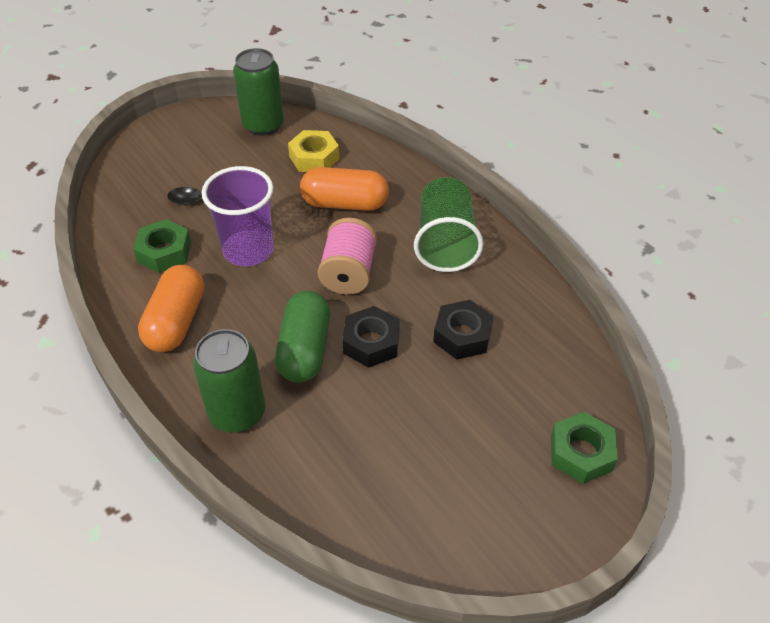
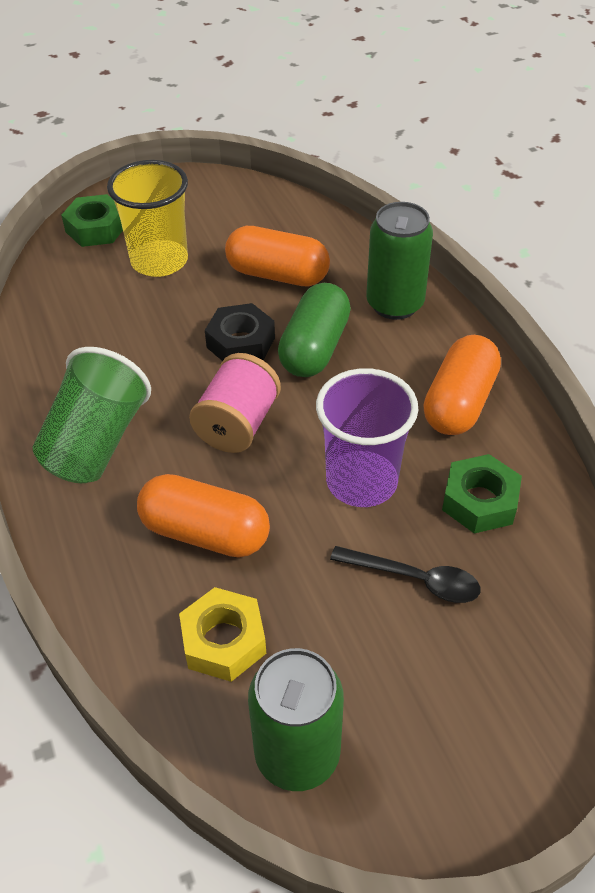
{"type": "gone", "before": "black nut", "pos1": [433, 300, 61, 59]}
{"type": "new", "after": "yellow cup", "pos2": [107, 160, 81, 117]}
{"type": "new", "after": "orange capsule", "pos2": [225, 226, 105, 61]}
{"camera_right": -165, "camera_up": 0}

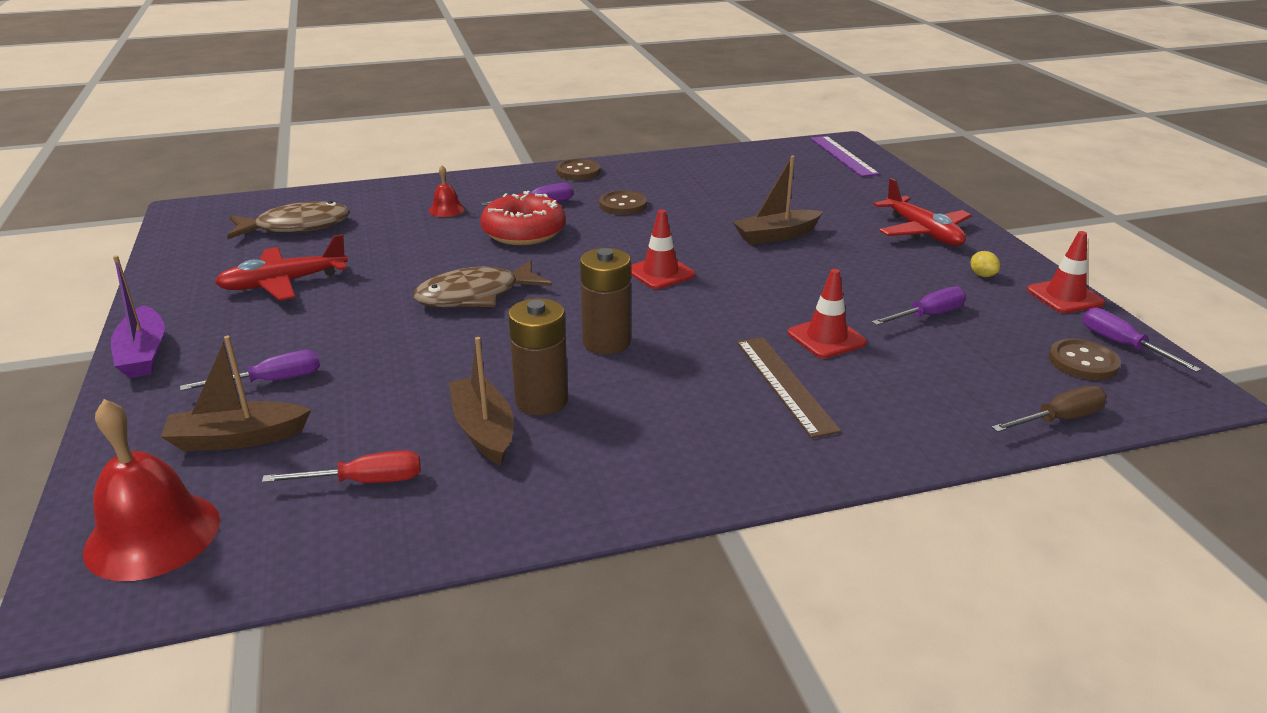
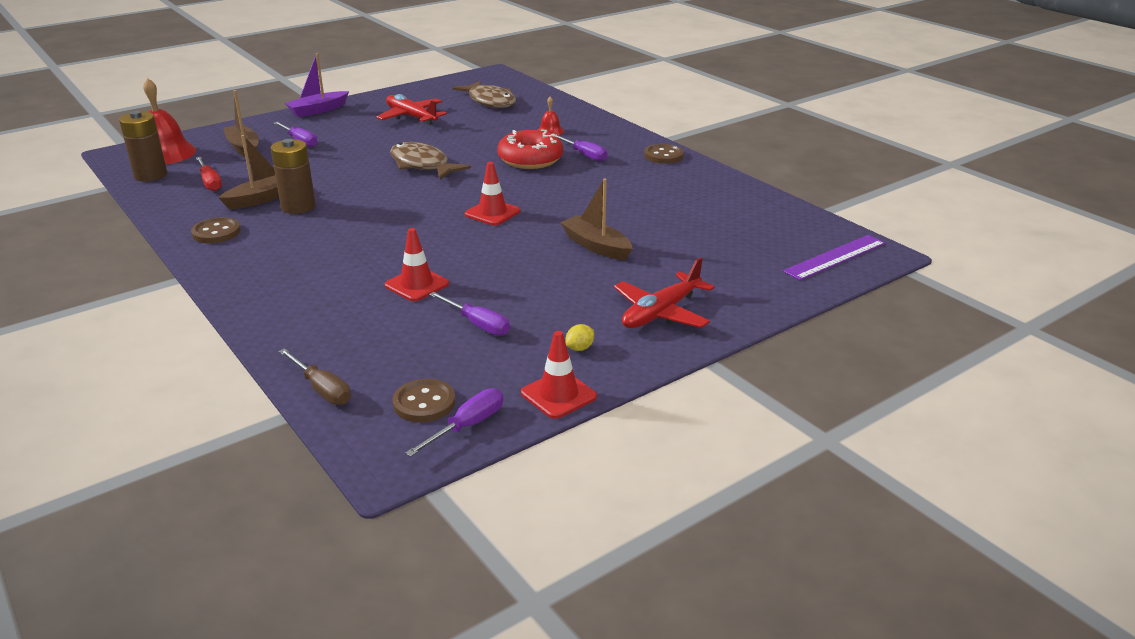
{"type": "gone", "before": "brown ruler", "pos1": [737, 337, 104, 101]}
{"type": "shifted", "before": "brown battery", "pos1": [580, 248, 51, 106], "pos2": [119, 111, 48, 71]}
{"type": "shifted", "before": "brown button", "pos1": [599, 190, 48, 25], "pos2": [191, 217, 50, 26]}
{"camera_right": 70, "camera_up": 0}

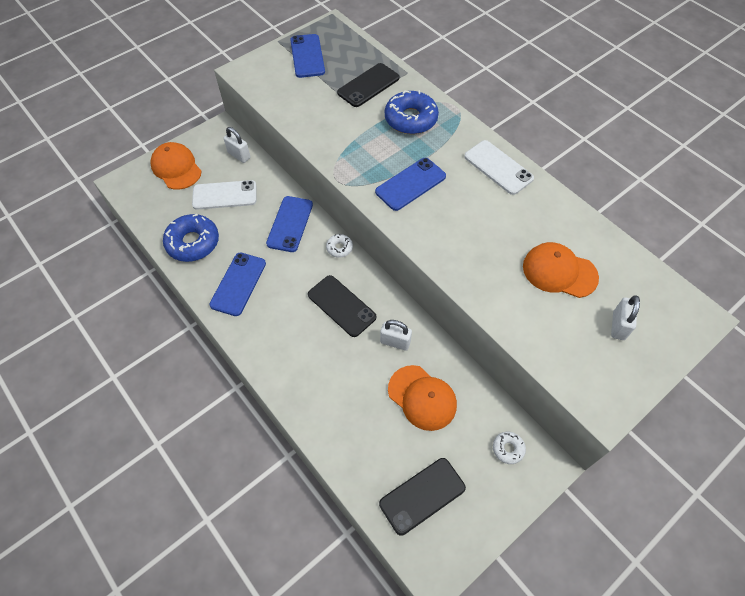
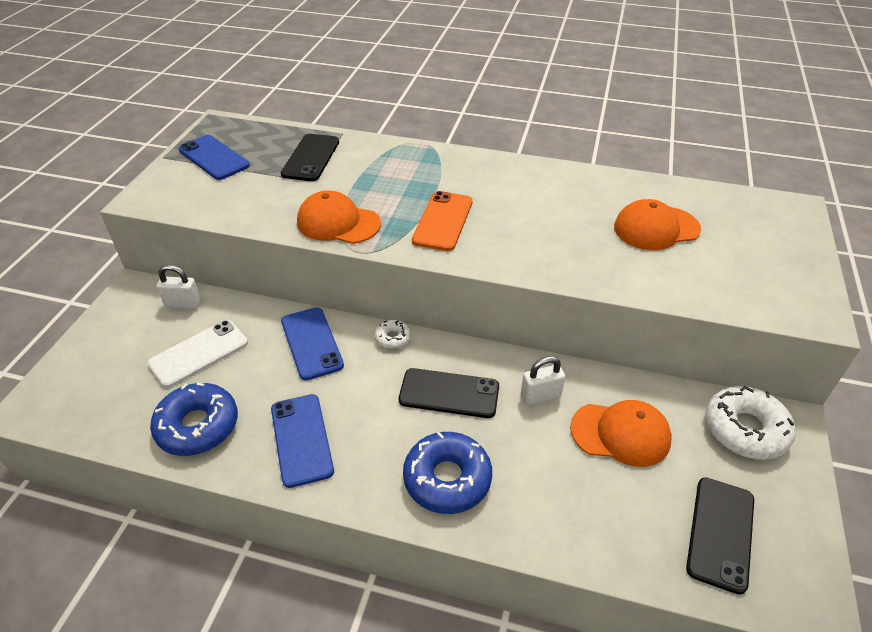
{"type": "gone", "before": "white phone", "pos1": [464, 140, 70, 55]}
{"type": "gone", "before": "white padlock", "pos1": [611, 295, 29, 45]}
{"type": "shifted", "before": "orange cap", "pos1": [150, 142, 52, 48], "pos2": [297, 190, 84, 54]}
{"type": "shifted", "before": "blue donut", "pos1": [385, 90, 54, 44], "pos2": [403, 432, 89, 82]}
{"type": "repainted", "before": "blue phone", "after": "orange phone", "pos1": [375, 158, 71, 53], "pos2": [412, 191, 61, 60]}
{"type": "scaled", "before": "white donut", "pos1": [493, 432, 33, 32], "pos2": [706, 386, 90, 74], "scale": 2.03}
{"camera_right": -35, "camera_up": -15}

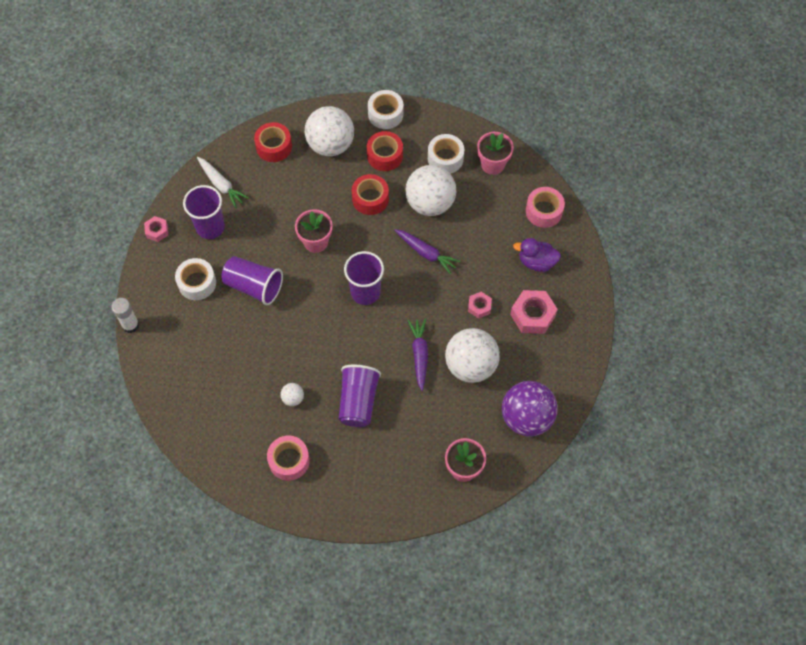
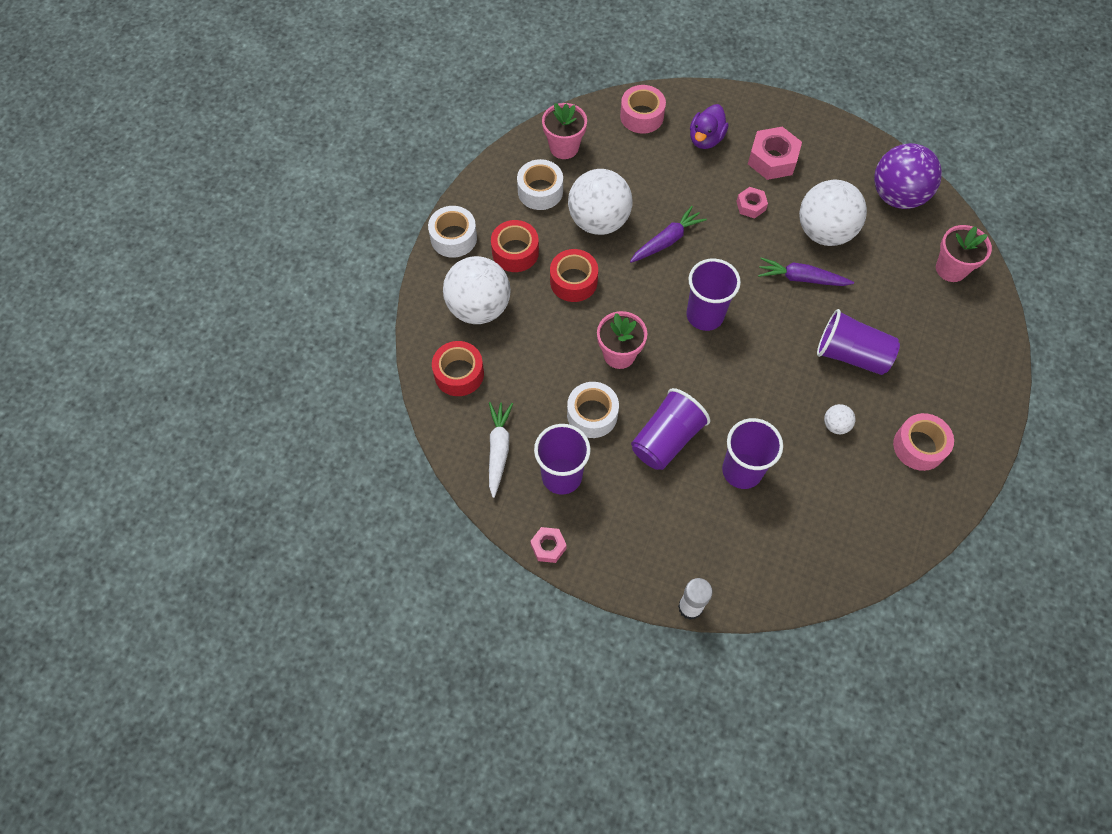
{"type": "new", "after": "purple cup", "pos2": [722, 418, 61, 71]}
{"type": "shifted", "before": "white tape", "pos1": [175, 258, 41, 42], "pos2": [567, 382, 52, 56]}
{"type": "rotated", "before": "white carrot", "pos1": [197, 157, 52, 51], "pos2": [489, 402, 24, 96], "turn": -60}
{"camera_right": -75, "camera_up": 0}

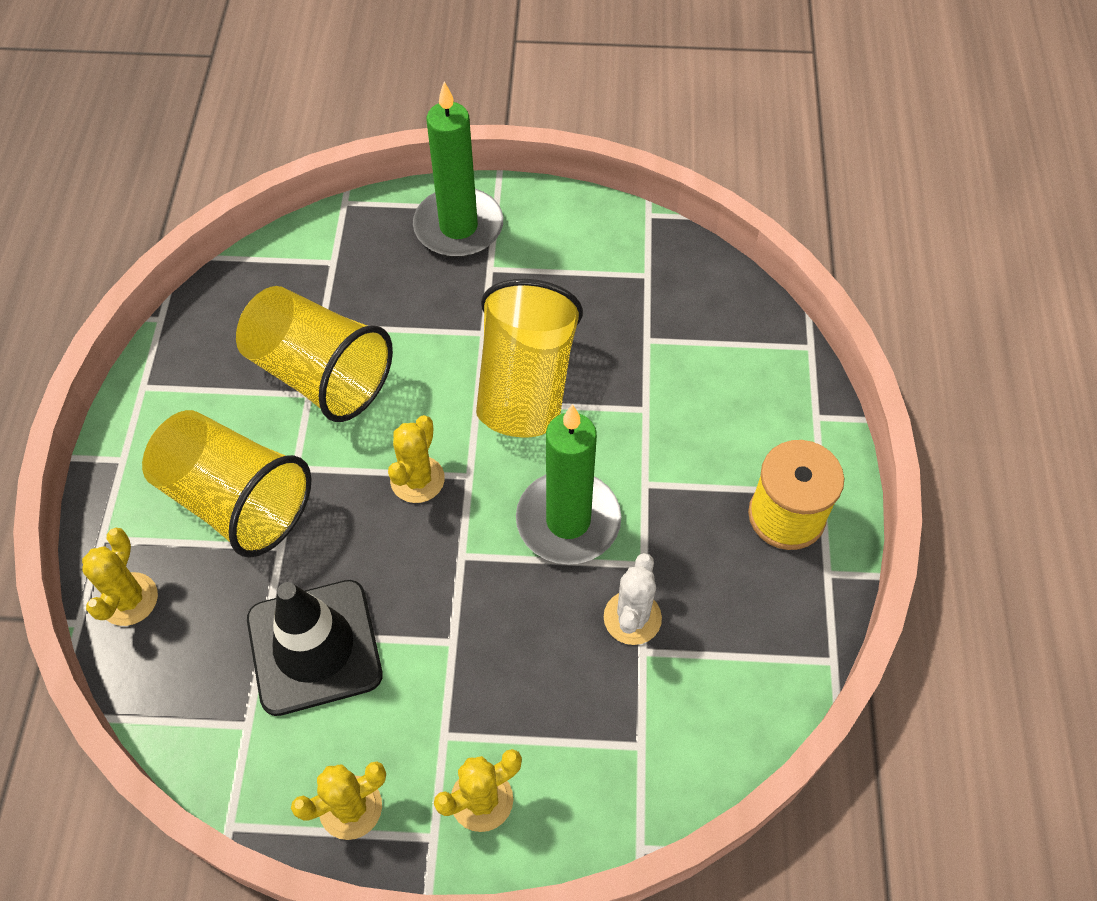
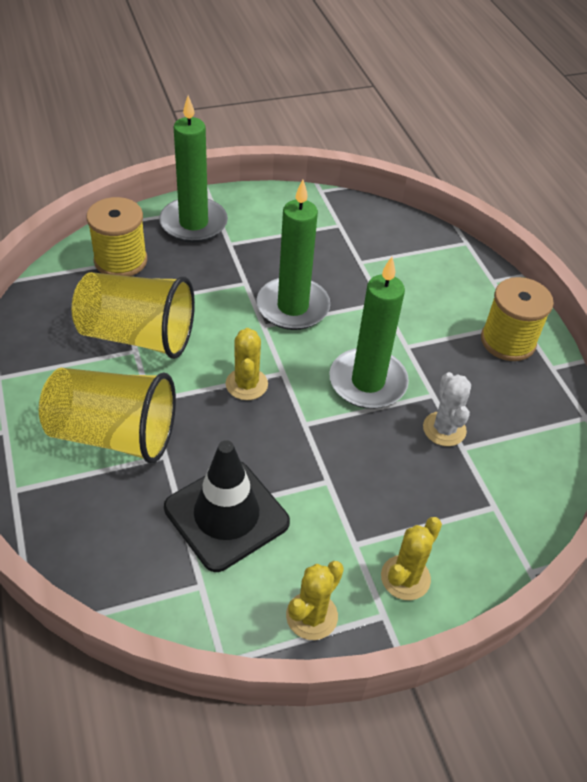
{"type": "gone", "before": "yellow cactus", "pos1": [82, 528, 76, 98]}
{"type": "new", "after": "yellow spool", "pos2": [86, 197, 61, 79]}
{"type": "swapped", "before": "yellow cup", "after": "green candle", "pos1": [476, 279, 107, 158], "pos2": [256, 179, 74, 151]}
{"camera_right": -25, "camera_up": -10}

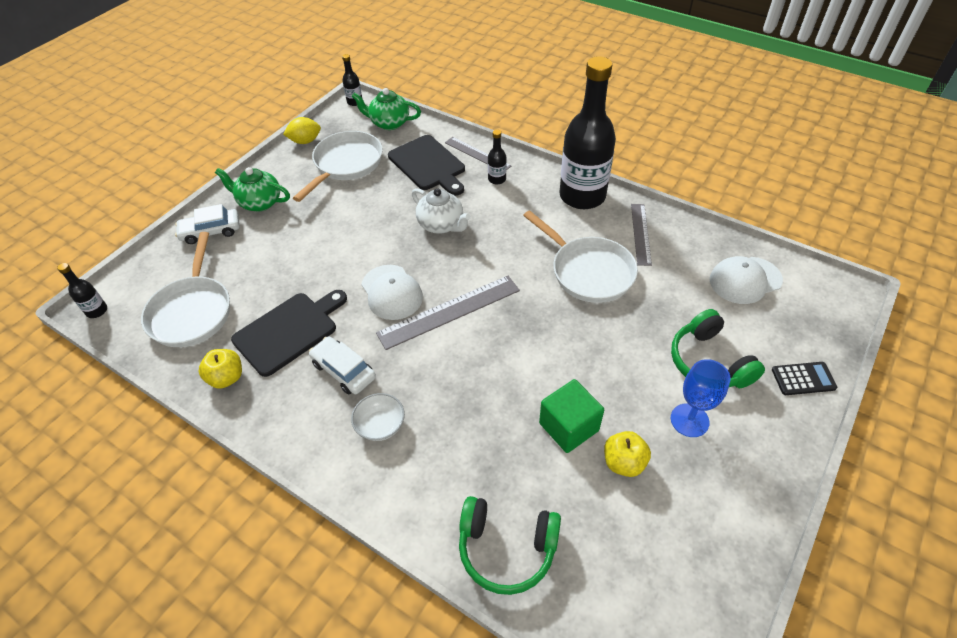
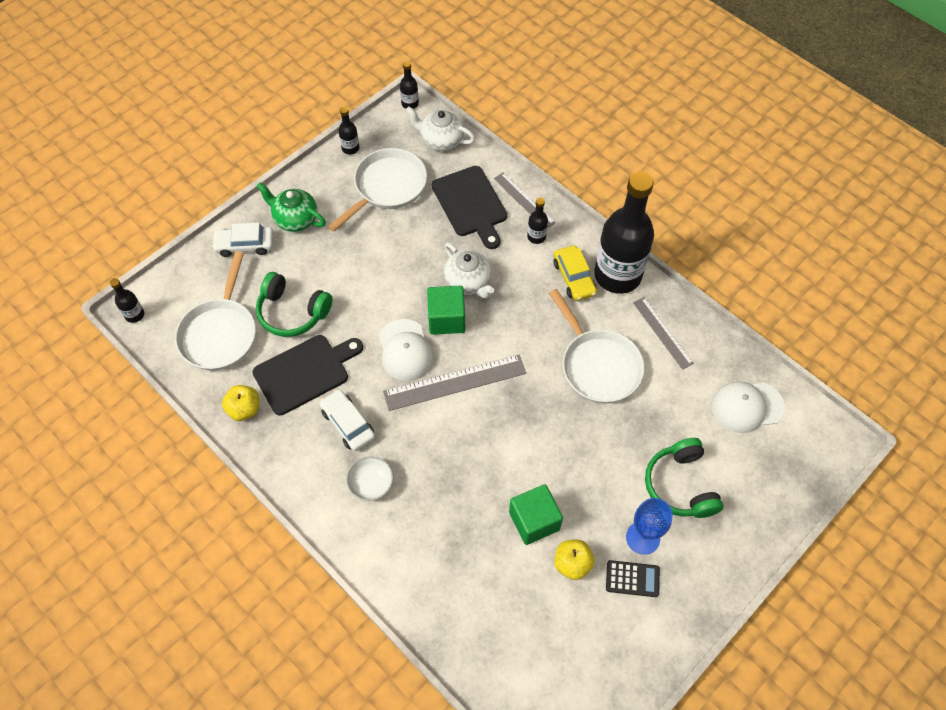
{"type": "new", "after": "green cube", "pos2": [427, 286, 38, 49]}
{"type": "new", "after": "yellow car", "pos2": [554, 245, 43, 56]}
{"type": "shifted", "before": "green headphones", "pos1": [459, 496, 102, 99], "pos2": [256, 272, 76, 65]}
{"type": "shifted", "before": "black calculator", "pos1": [772, 362, 65, 33], "pos2": [606, 560, 54, 37]}
{"type": "swapped", "before": "yellow lemon", "after": "black bottle", "pos1": [283, 117, 38, 27], "pos2": [338, 107, 21, 48]}
{"type": "repainted", "before": "green teapot", "after": "white teapot", "pos1": [352, 88, 69, 42], "pos2": [406, 106, 69, 45]}
{"type": "rotated", "before": "grey ruler", "pos1": [631, 204, 21, 62], "pos2": [633, 297, 61, 73], "turn": -45}
{"camera_right": 10, "camera_up": 10}

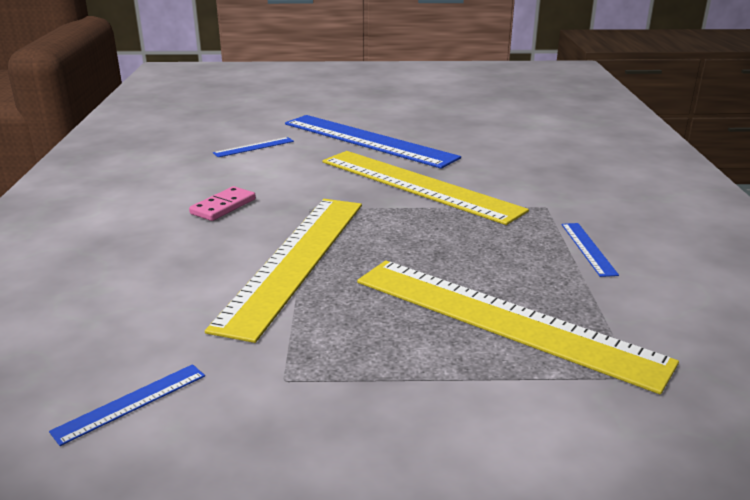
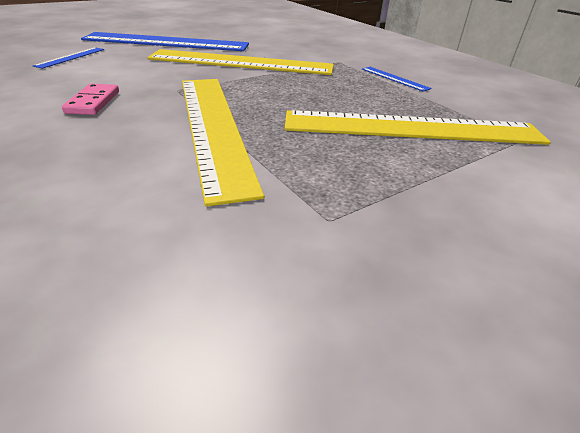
{"type": "gone", "before": "blue ruler", "pos1": [49, 364, 156, 82]}
{"camera_right": -35, "camera_up": 10}

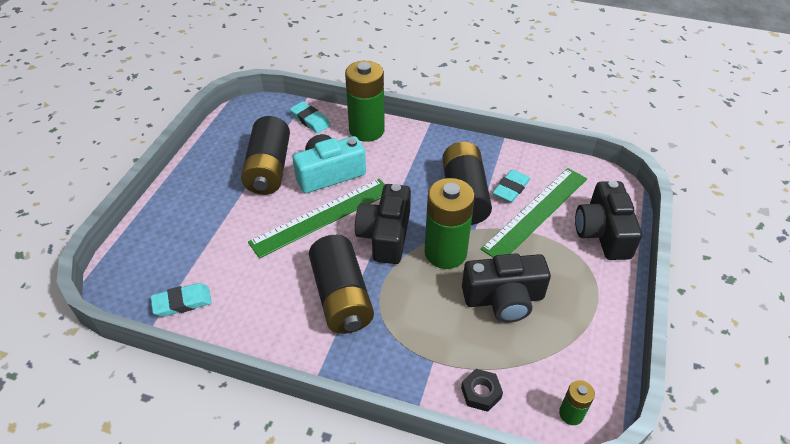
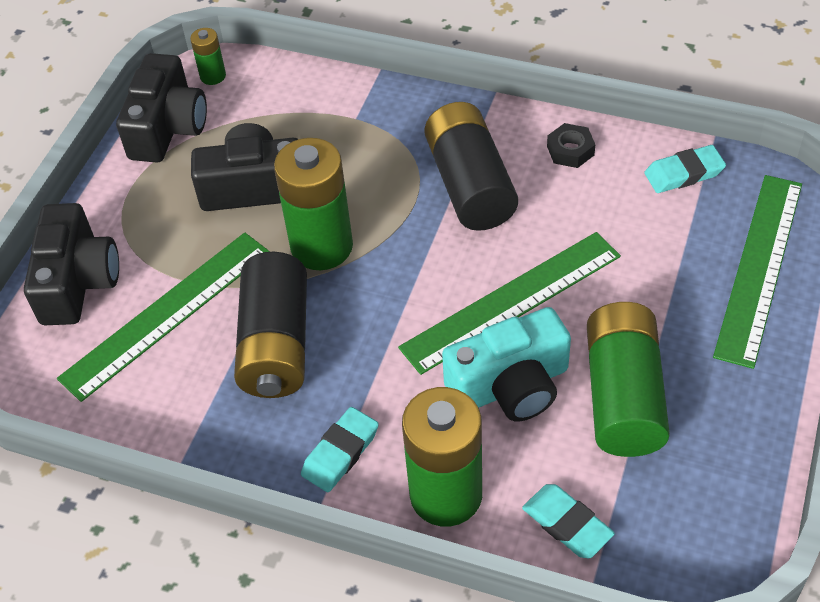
{"type": "new", "after": "green ruler", "pos2": [713, 175, 89, 194]}
{"type": "shifted", "before": "black camera", "pos1": [355, 184, 56, 80], "pos2": [116, 53, 91, 110]}
{"type": "shifted", "before": "black nut", "pos1": [461, 369, 42, 43], "pos2": [547, 123, 48, 45]}
{"type": "shifted", "before": "turquoise eraser", "pos1": [493, 169, 37, 33], "pos2": [301, 407, 78, 85]}
{"type": "repainted", "before": "black battery", "after": "green battery", "pos1": [241, 116, 49, 79], "pos2": [587, 302, 83, 155]}
{"camera_right": -175, "camera_up": 5}

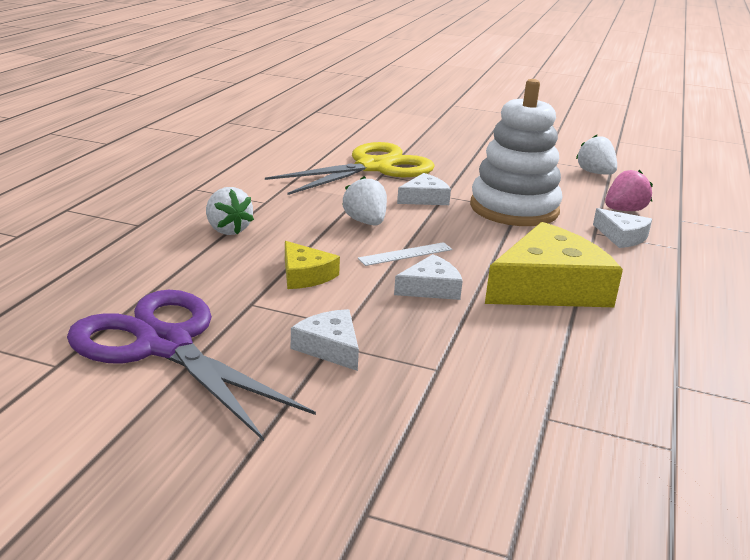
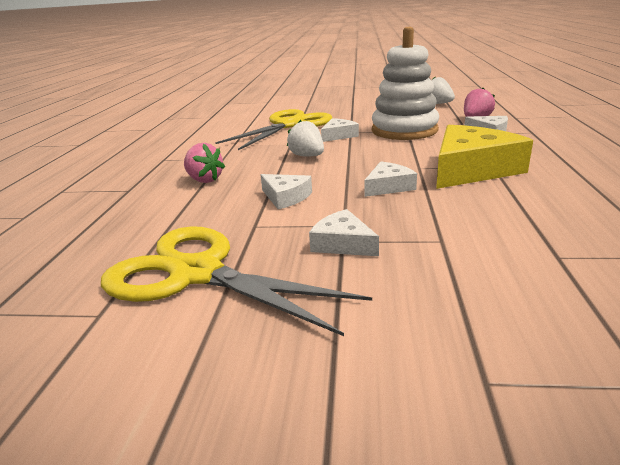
{"type": "gone", "before": "white ruler", "pos1": [358, 242, 94, 24]}
{"type": "repainted", "before": "purple scissors", "after": "yellow scissors", "pos1": [67, 290, 249, 151], "pos2": [101, 226, 271, 110]}
{"type": "repainted", "before": "white strawberry", "after": "pink strawberry", "pos1": [206, 187, 48, 48], "pos2": [184, 143, 41, 40]}
{"type": "repainted", "before": "yellow cheese", "after": "white cheese", "pos1": [285, 241, 55, 48], "pos2": [261, 174, 51, 35]}
{"camera_right": -10, "camera_up": 0}

